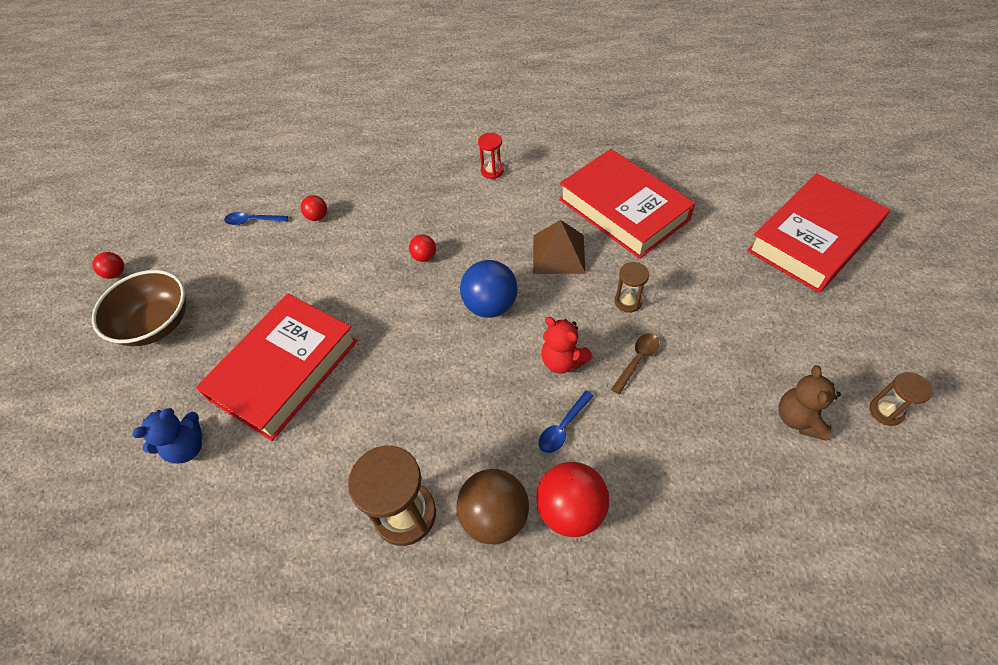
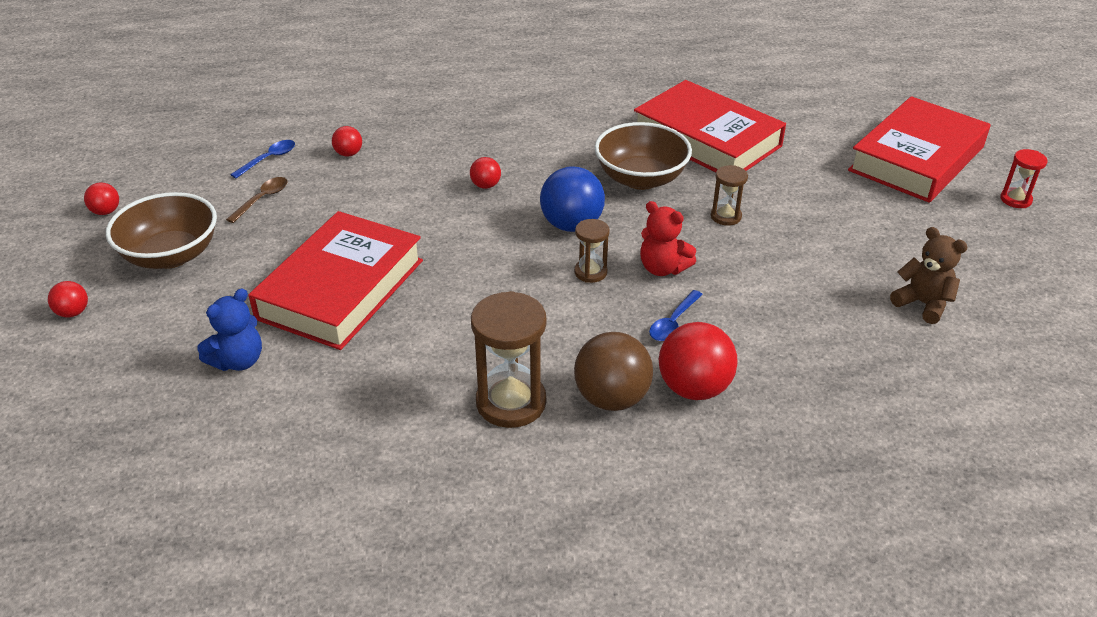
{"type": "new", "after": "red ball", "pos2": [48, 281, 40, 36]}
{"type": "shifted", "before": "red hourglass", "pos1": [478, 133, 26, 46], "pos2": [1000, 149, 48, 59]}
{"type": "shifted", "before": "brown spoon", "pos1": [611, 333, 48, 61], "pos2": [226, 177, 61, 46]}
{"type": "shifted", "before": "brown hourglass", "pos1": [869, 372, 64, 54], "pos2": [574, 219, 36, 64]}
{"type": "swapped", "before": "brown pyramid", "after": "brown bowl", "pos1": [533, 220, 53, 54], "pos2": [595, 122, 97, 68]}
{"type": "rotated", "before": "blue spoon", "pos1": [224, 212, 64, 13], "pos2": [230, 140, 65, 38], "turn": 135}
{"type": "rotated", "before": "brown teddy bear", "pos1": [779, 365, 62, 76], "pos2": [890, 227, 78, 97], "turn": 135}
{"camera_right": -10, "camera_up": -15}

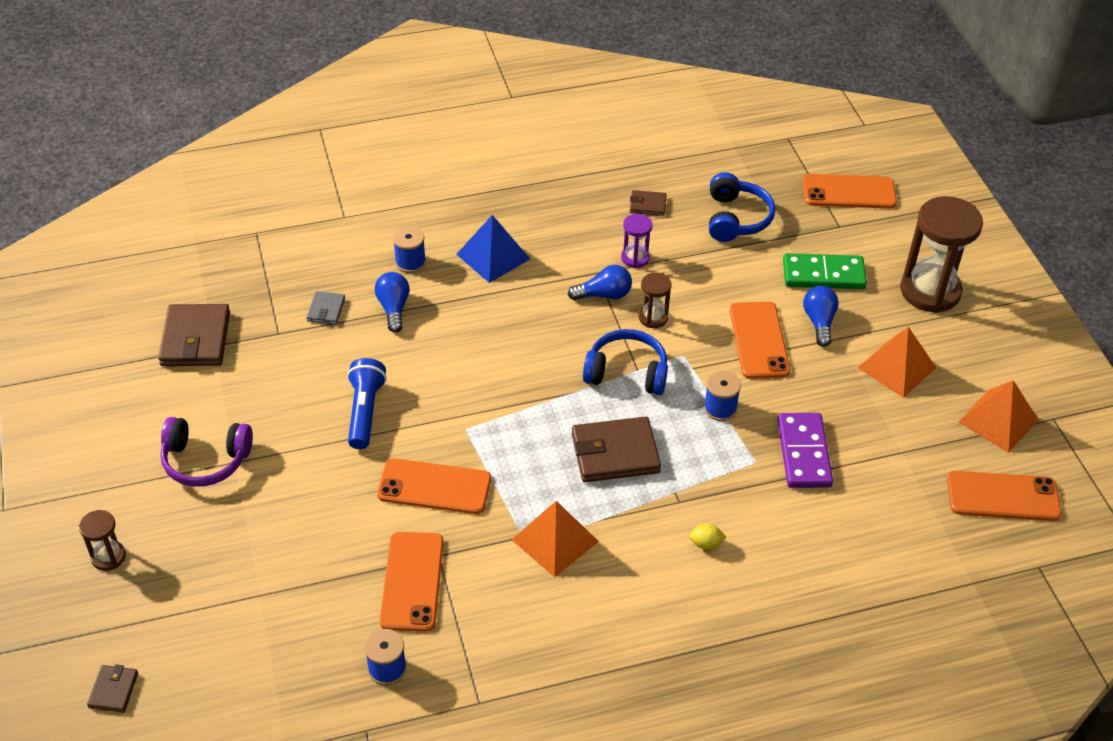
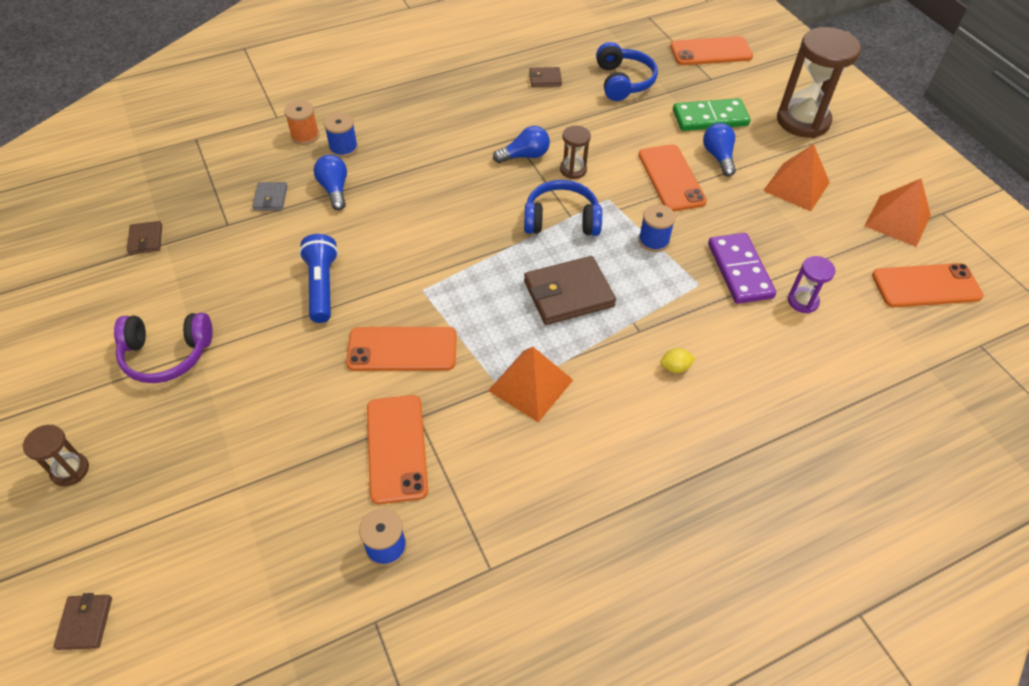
{"type": "gone", "before": "blue pyramid", "pos1": [456, 215, 74, 68]}
{"type": "new", "after": "orange spool", "pos2": [284, 101, 35, 44]}
{"type": "shifted", "before": "purple hourglass", "pos1": [621, 214, 32, 54], "pos2": [788, 256, 47, 58]}
{"type": "scaled", "before": "brown wallet", "pos1": [158, 304, 72, 62], "pos2": [127, 221, 35, 34], "scale": 0.51}
{"camera_right": -10, "camera_up": 5}

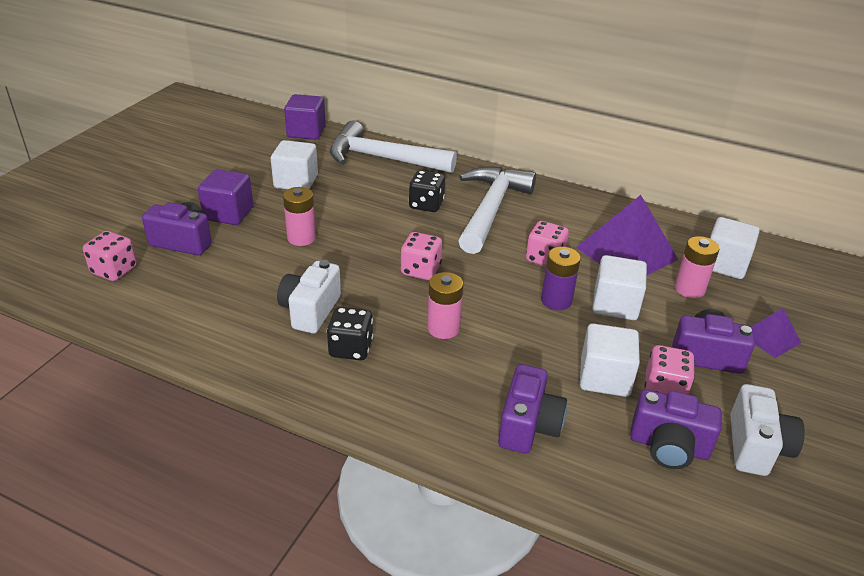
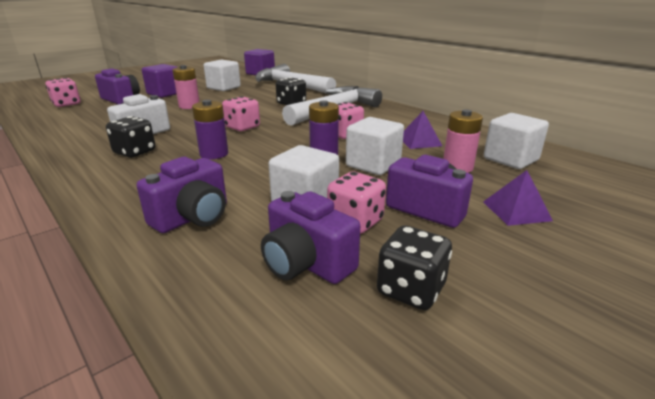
{"type": "swapped", "before": "white camera", "after": "black dice", "pos1": [730, 384, 75, 92], "pos2": [377, 226, 75, 84]}
{"type": "repainted", "before": "pink battery", "after": "purple battery", "pos1": [427, 272, 36, 67], "pos2": [192, 100, 36, 59]}
{"type": "scaled", "before": "purple pyramid", "pos1": [576, 195, 103, 80], "pos2": [403, 111, 39, 38], "scale": 0.51}
{"camera_right": 25, "camera_up": -10}

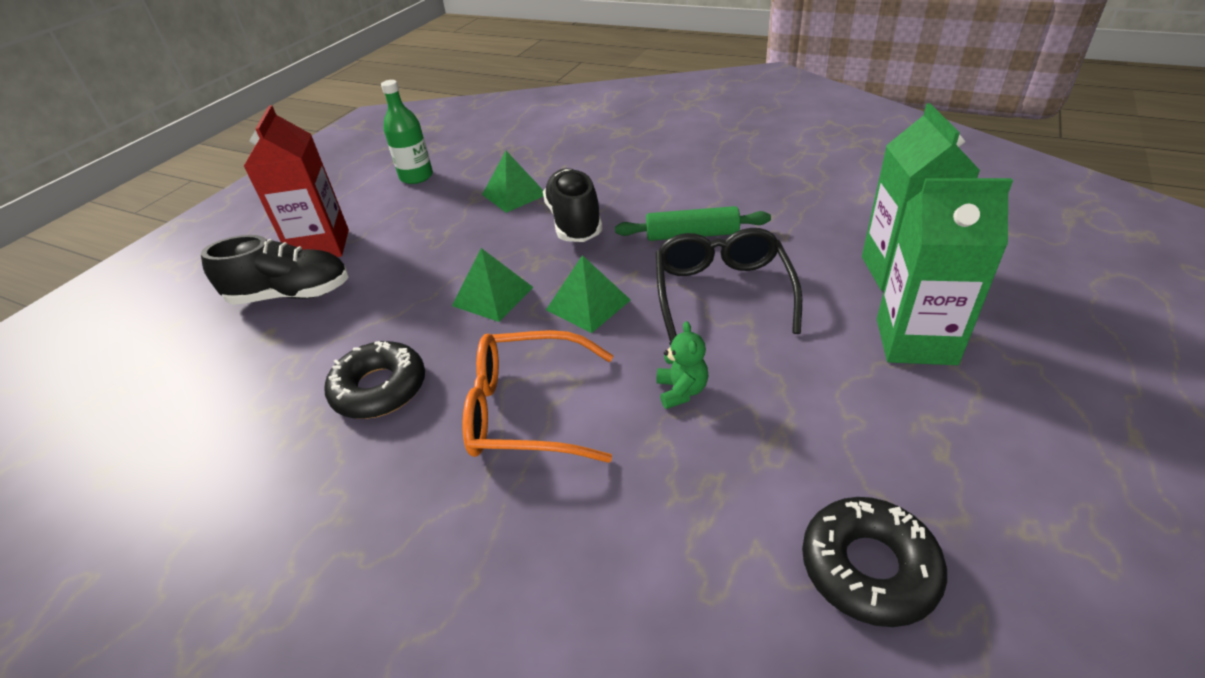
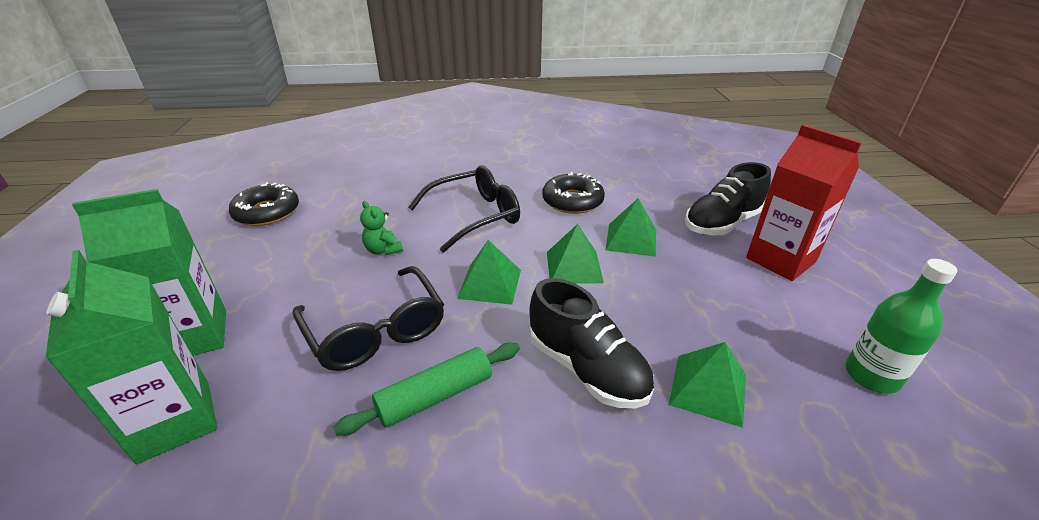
{"type": "new", "after": "green pyramid", "pos2": [606, 198, 50, 59]}
{"type": "repainted", "before": "orange glasses", "after": "black glasses", "pos1": [463, 330, 151, 133], "pos2": [408, 165, 112, 88]}
{"camera_right": 145, "camera_up": -5}

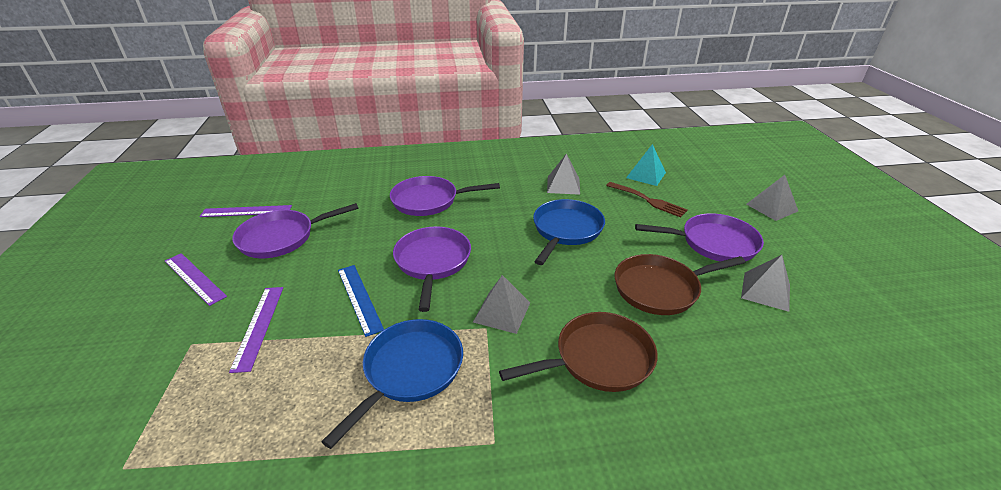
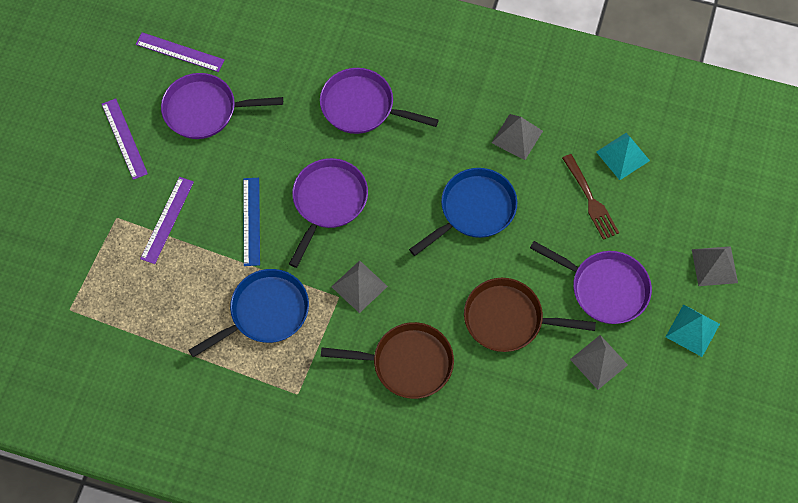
{"type": "new", "after": "turquoise pyramid", "pos2": [666, 304, 54, 53]}
{"camera_right": 25, "camera_up": 30}

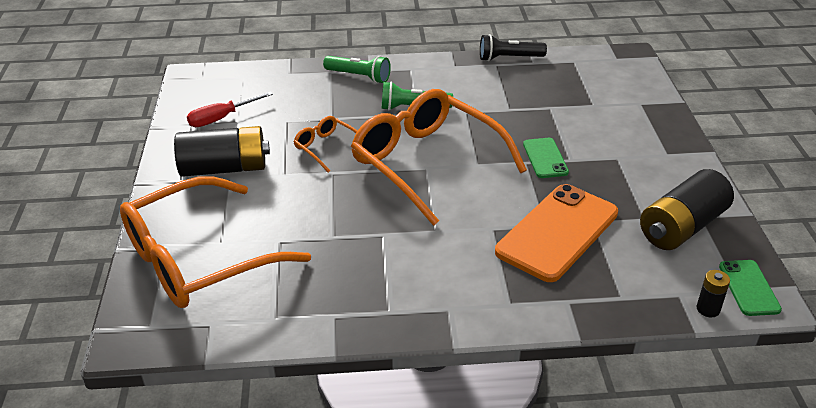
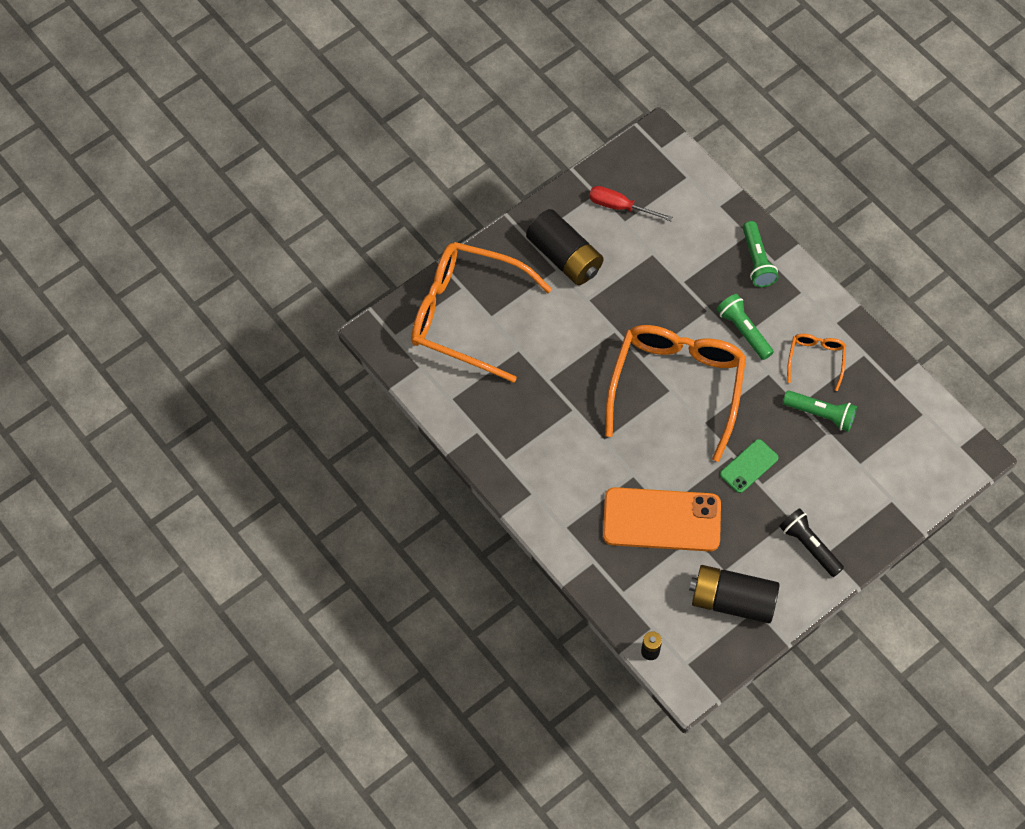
{"type": "gone", "before": "green phone", "pos1": [719, 260, 63, 56]}
{"type": "new", "after": "green flashlight", "pos2": [783, 391, 74, 41]}
{"type": "shifted", "before": "orange glasses", "pos1": [293, 116, 64, 57], "pos2": [787, 334, 59, 57]}
{"type": "shifted", "before": "black flashlight", "pos1": [480, 34, 67, 27], "pos2": [779, 508, 65, 69]}
{"camera_right": 55, "camera_up": 25}

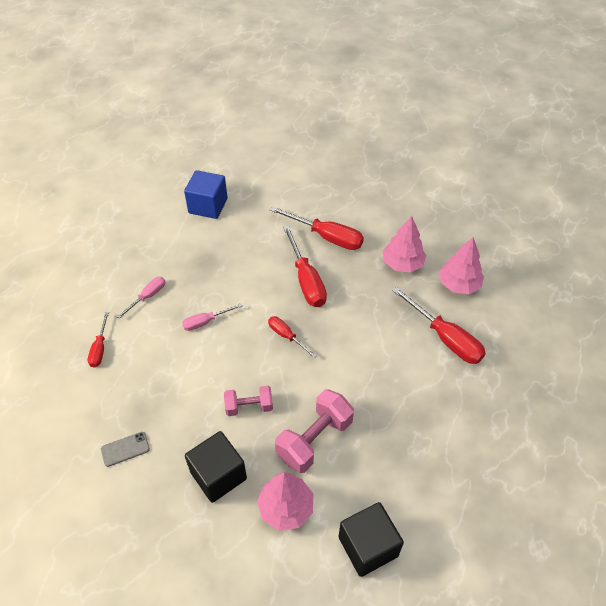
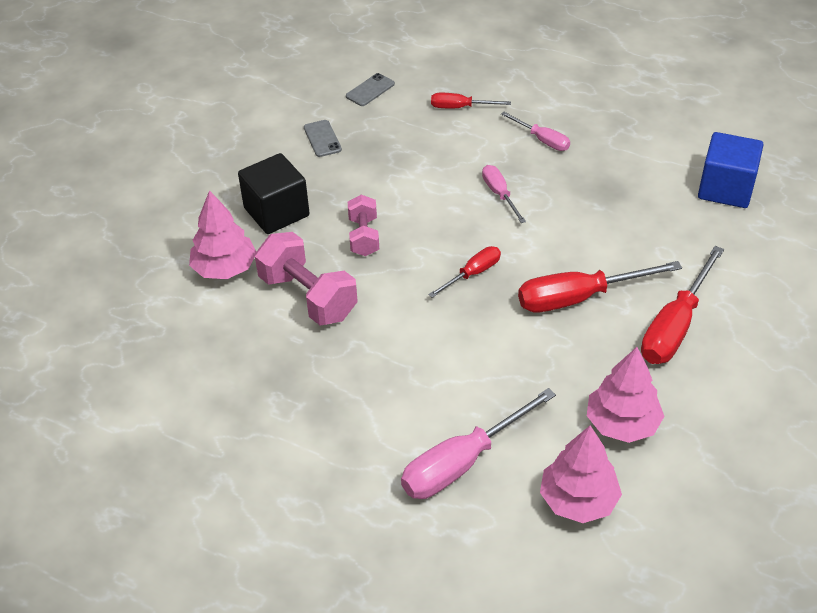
{"type": "gone", "before": "black cube", "pos1": [339, 502, 65, 75]}
{"type": "new", "after": "grey phone", "pos2": [346, 73, 49, 33]}
{"type": "repainted", "before": "red screwdriver", "after": "pink screwdriver", "pos1": [392, 287, 94, 77], "pos2": [401, 388, 155, 111]}
{"camera_right": 95, "camera_up": -5}

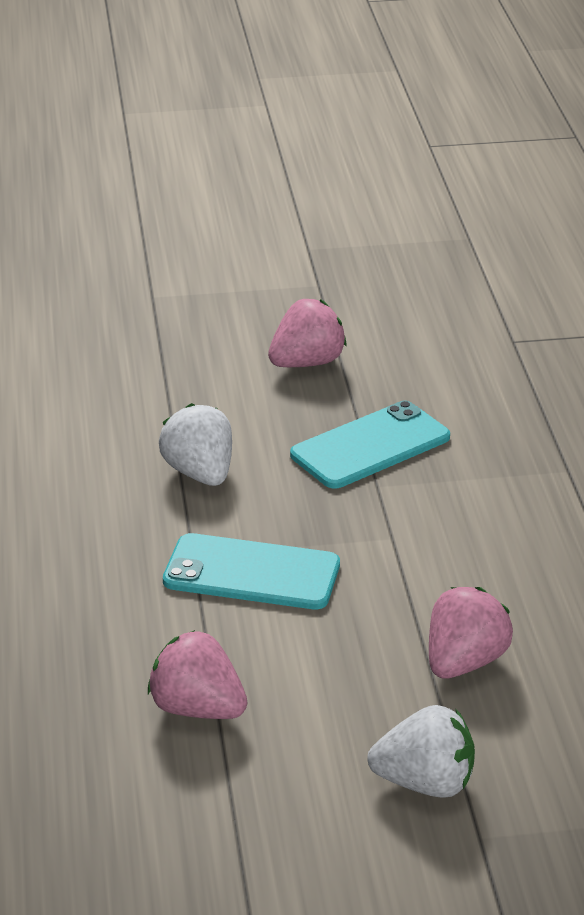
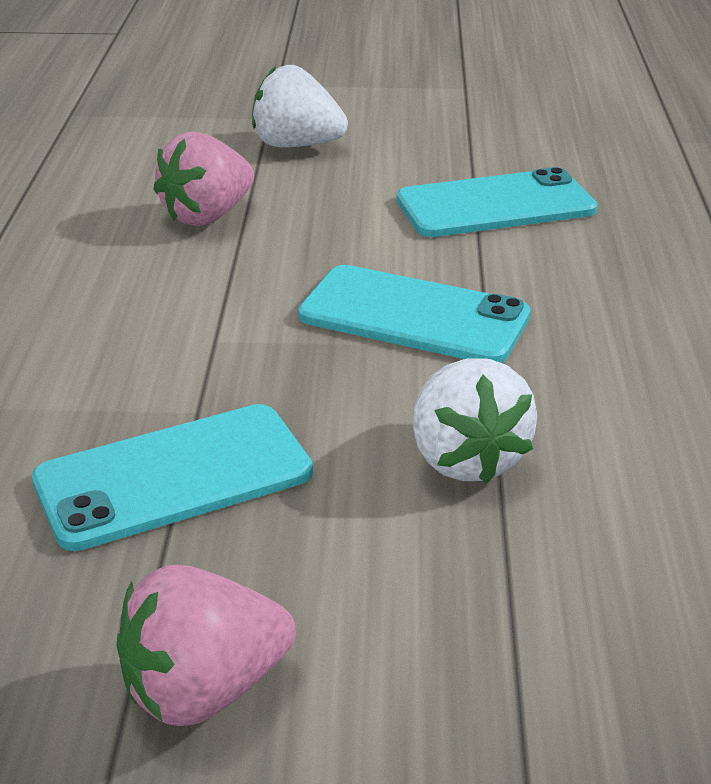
{"type": "swapped", "before": "pink strawberry", "after": "turquoise phone", "pos1": [148, 630, 100, 89], "pos2": [397, 167, 200, 70]}
{"camera_right": -170, "camera_up": 0}

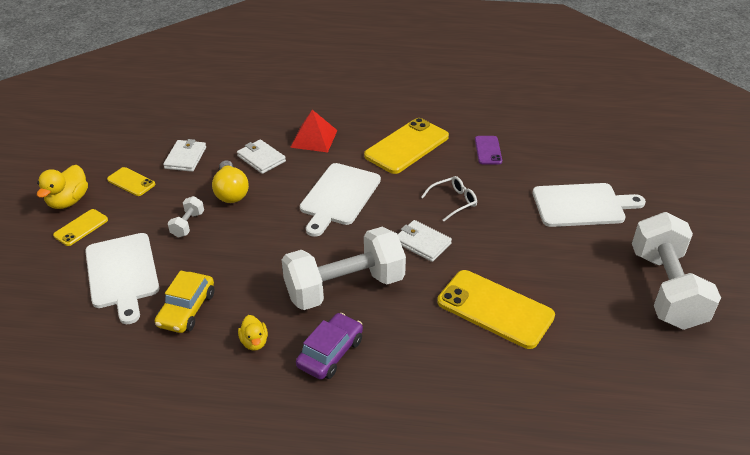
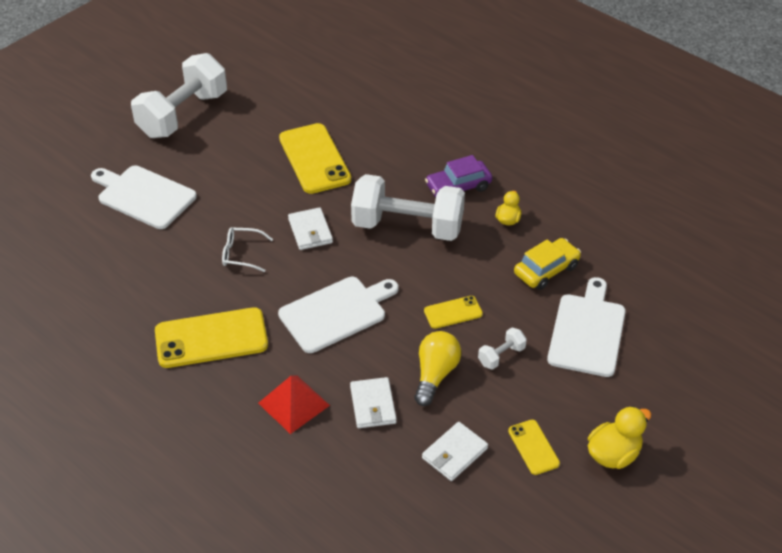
{"type": "gone", "before": "purple phone", "pos1": [475, 136, 27, 28]}
{"type": "shifted", "before": "yellow phone", "pos1": [53, 209, 55, 37], "pos2": [424, 296, 59, 33]}
{"camera_right": -145, "camera_up": 5}

